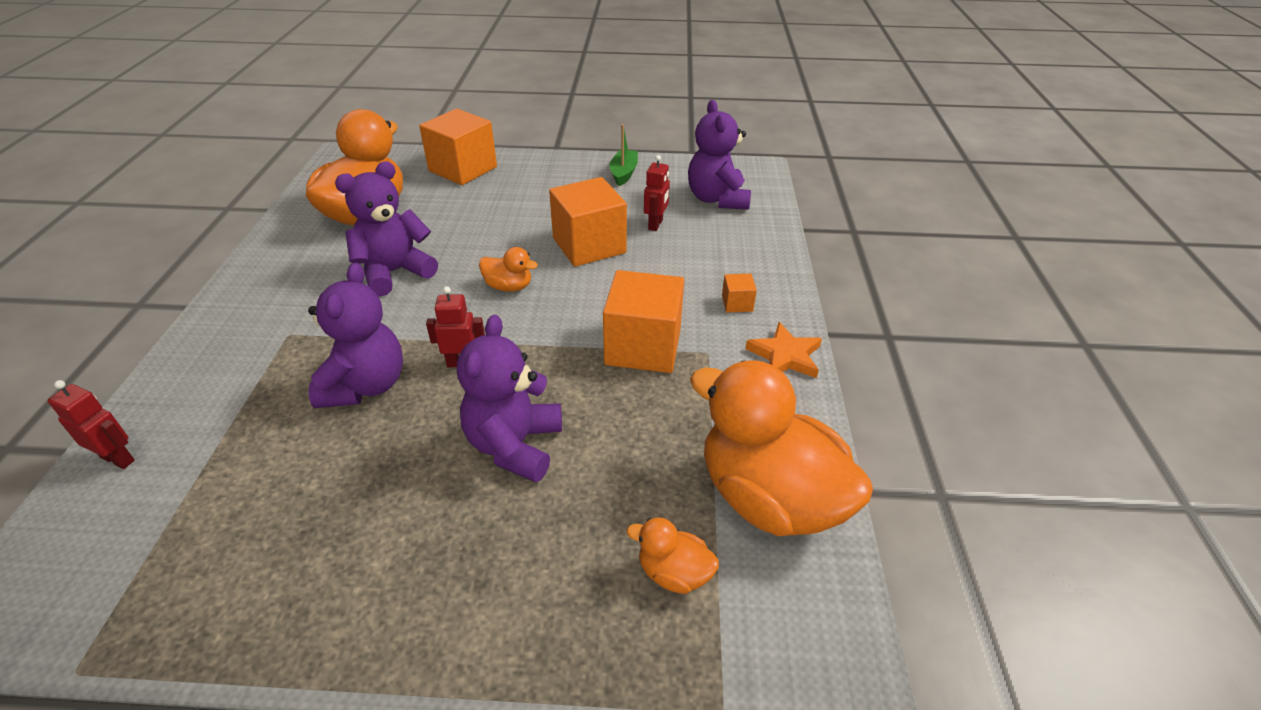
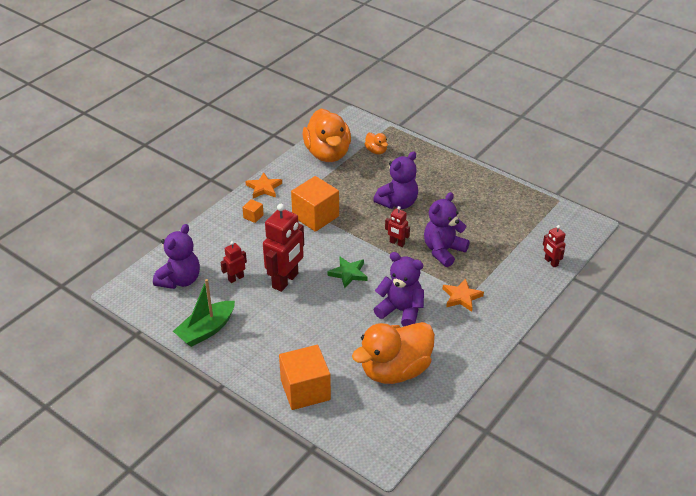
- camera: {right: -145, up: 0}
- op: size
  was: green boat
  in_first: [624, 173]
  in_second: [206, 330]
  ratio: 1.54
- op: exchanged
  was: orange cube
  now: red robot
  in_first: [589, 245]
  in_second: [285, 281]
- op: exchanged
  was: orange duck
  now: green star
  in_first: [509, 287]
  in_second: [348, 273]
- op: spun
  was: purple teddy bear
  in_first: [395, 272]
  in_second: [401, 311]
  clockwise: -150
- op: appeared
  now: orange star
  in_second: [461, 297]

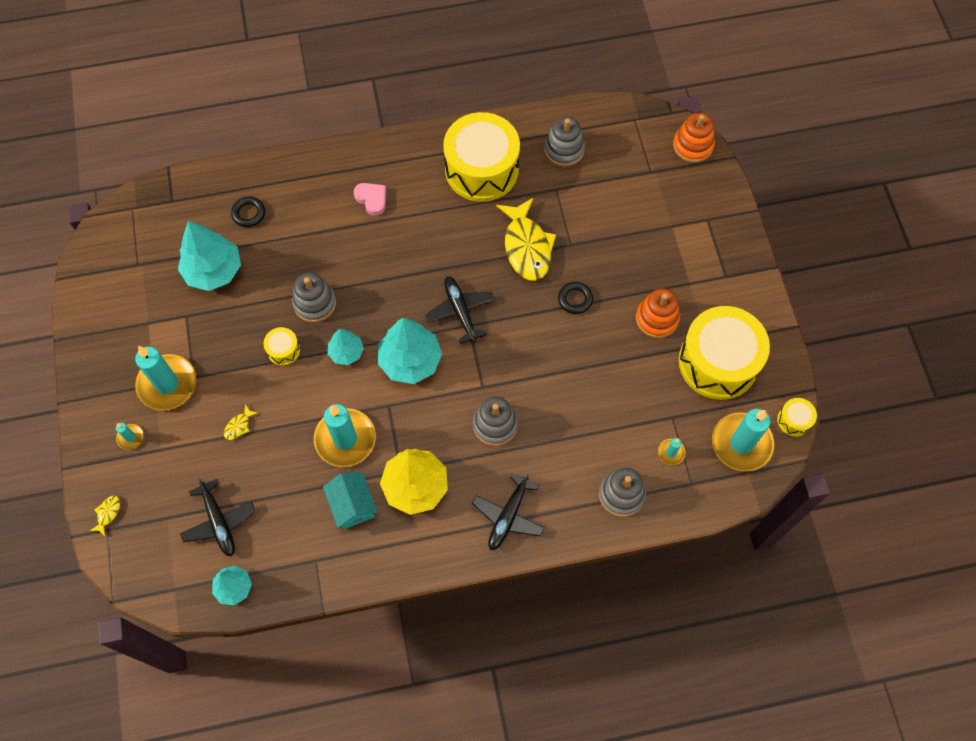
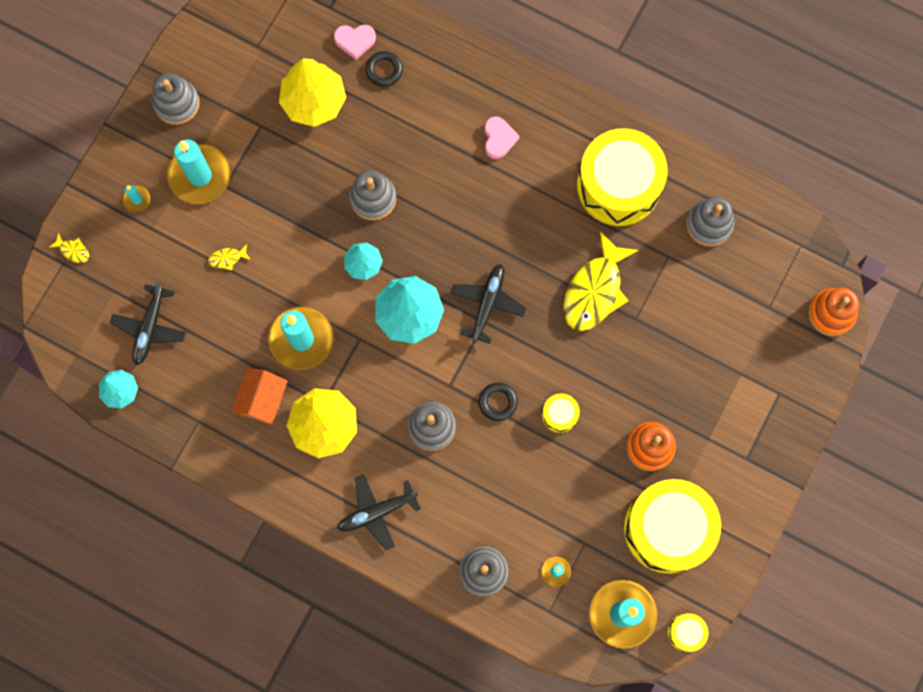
- camera: {right: 40, up: 10}
- op: spun
  was: yellow fish
  in_first: [108, 513]
  in_second: [73, 250]
  clockwise: 60
- op: appeared
  now: grey stacking toy
  in_second: [176, 103]
- op: colour
  was: turquoise house
  now: orange house
  in_first: [352, 505]
  in_second: [262, 400]
- op: colour
  was: turquoise tree
  now: yellow tree
  in_first: [213, 271]
  in_second: [314, 102]
- op: appeared
  now: pink heart
  in_second: [355, 41]
- op: relocated
  was: black ring
  in_first: [575, 299]
  in_second: [498, 402]
- op: relocated
  was: yellow drum
  in_first: [283, 350]
  in_second: [559, 415]

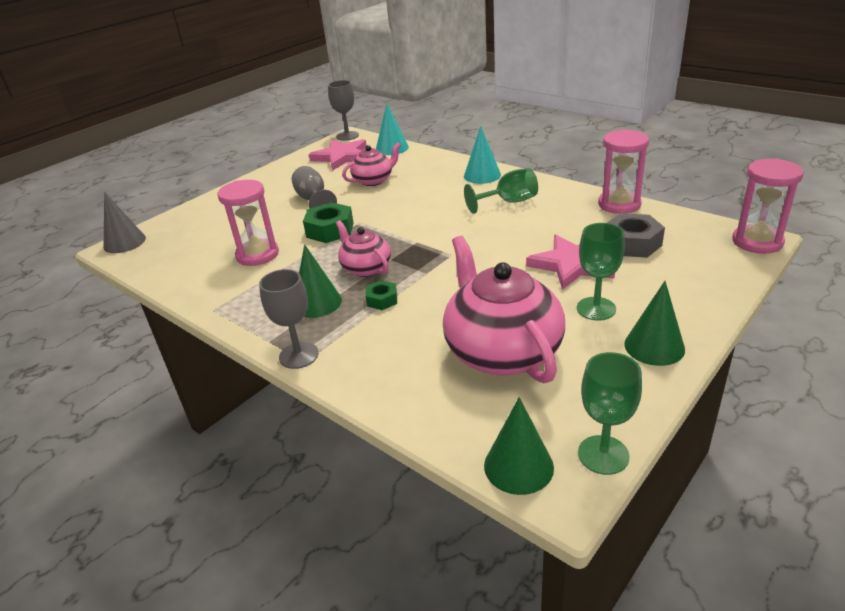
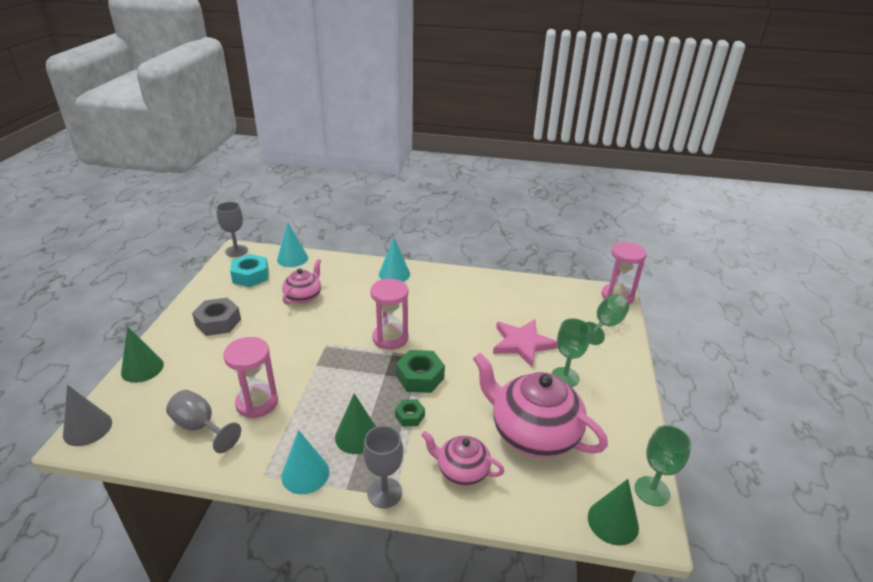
- camera: {right: -35, up: 0}
- op: relocated
  was: green cone
  in_first: [654, 346]
  in_second: [142, 368]
- op: relocated
  was: grey goblet
  in_first: [313, 200]
  in_second: [200, 427]
- op: relocated
  was: grey nut
  in_first: [632, 243]
  in_second: [218, 322]
- op: exchanged
  was: pink star
  now: turquoise nut
  in_first: [342, 157]
  in_second: [251, 276]
- op: appeared
  now: turquoise cone
  in_second: [305, 474]
- op: relocated
  was: pink hourglass
  in_first: [619, 204]
  in_second: [390, 338]
- op: relocated
  was: green nut
  in_first: [330, 230]
  in_second: [420, 377]
- op: relocated
  was: pink teapot
  in_first: [366, 268]
  in_second: [462, 471]
- op: relocated
  was: green goblet
  in_first: [508, 202]
  in_second: [605, 325]

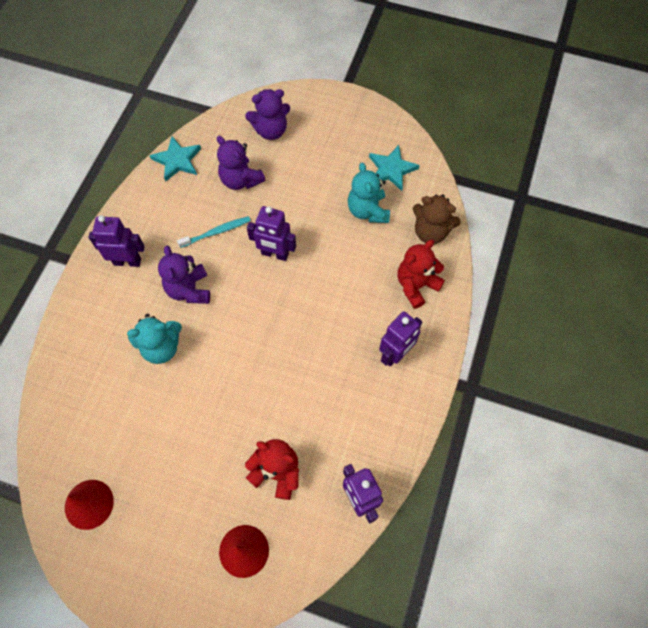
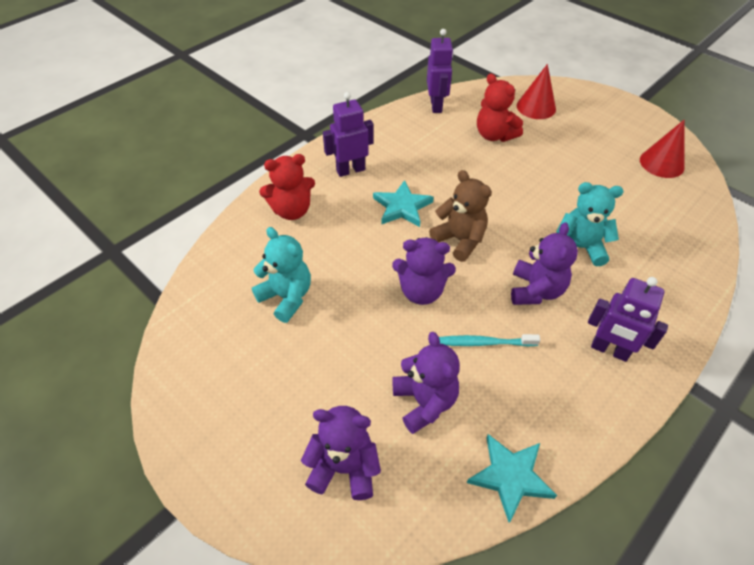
- camera: {right: -155, up: -15}
- op: spun
  was: turquoise teddy bear
  in_first: [367, 211]
  in_second: [286, 297]
  clockwise: -60
- op: relocated
  was: turquoise star
  in_first: [391, 169]
  in_second: [402, 207]
- op: exchanged
  was: purple robot
  now: purple teddy bear
  in_first: [275, 254]
  in_second: [421, 291]
- op: relocated
  was: brown teddy bear
  in_first: [430, 232]
  in_second: [459, 240]

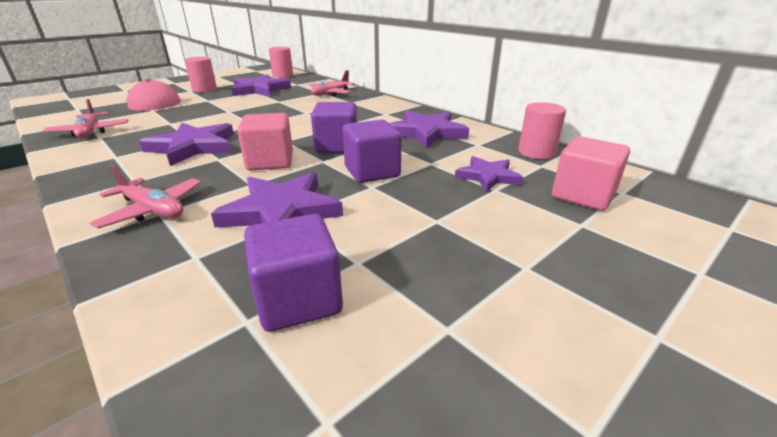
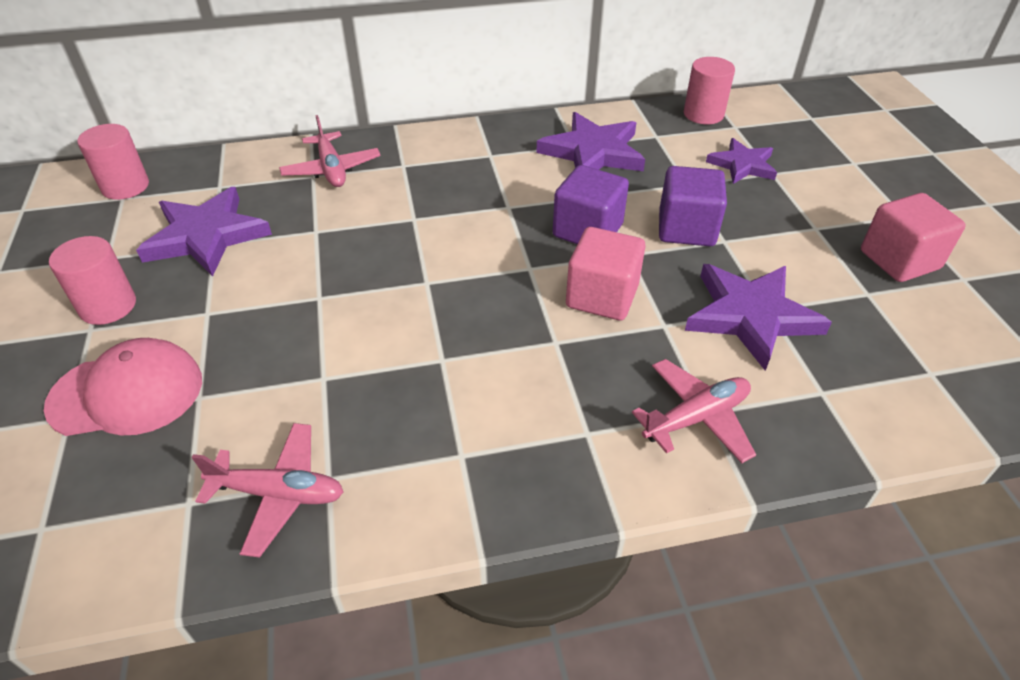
- camera: {right: -60, up: 15}
- op: relocated
  was: pink cube
  in_first: [583, 195]
  in_second: [899, 260]
- op: missing
  was: purple star
  in_first: [193, 147]
- op: missing
  was: purple cube
  in_first: [298, 299]

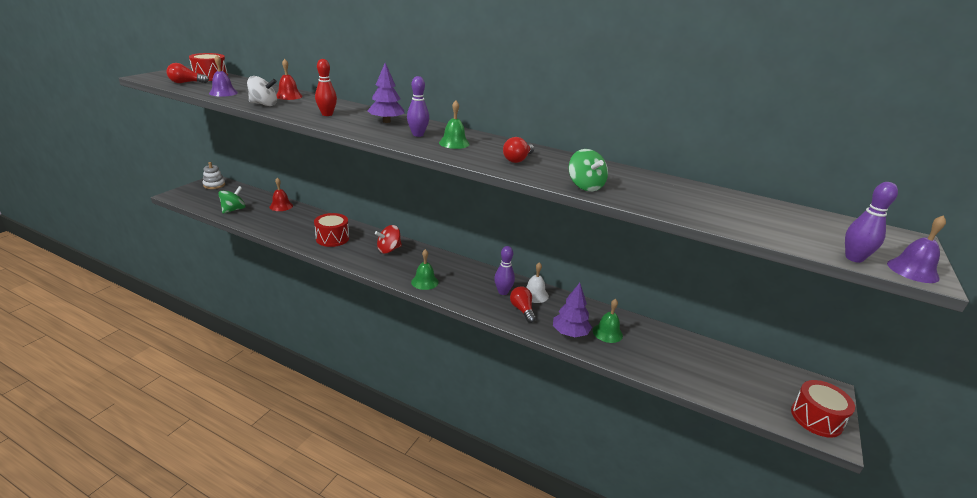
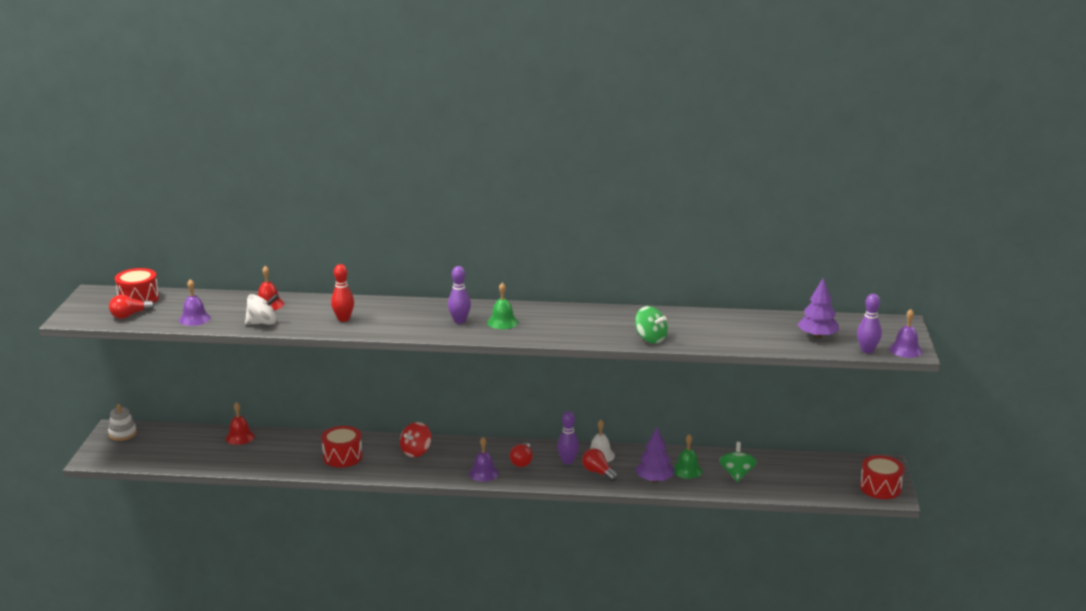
- camera: {right: -20, up: -5}
- op: colour
  was: green bell
  now: purple bell
  in_first: [424, 282]
  in_second: [483, 473]
- op: relocated
  was: red light bulb
  in_first: [518, 159]
  in_second: [522, 461]
- op: relocated
  was: green spinning top
  in_first: [233, 210]
  in_second: [737, 474]
- op: relocated
  was: purple tree
  in_first: [386, 121]
  in_second: [817, 336]

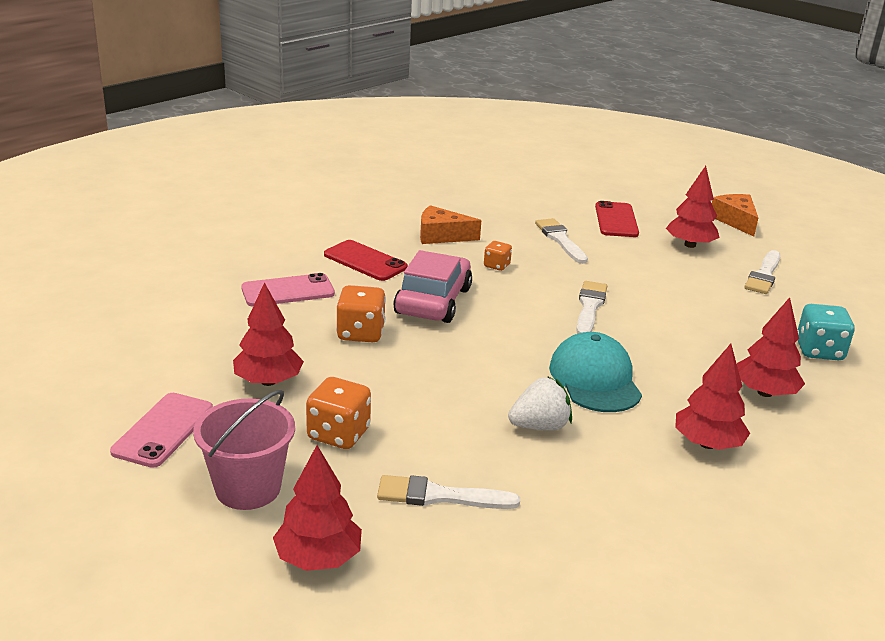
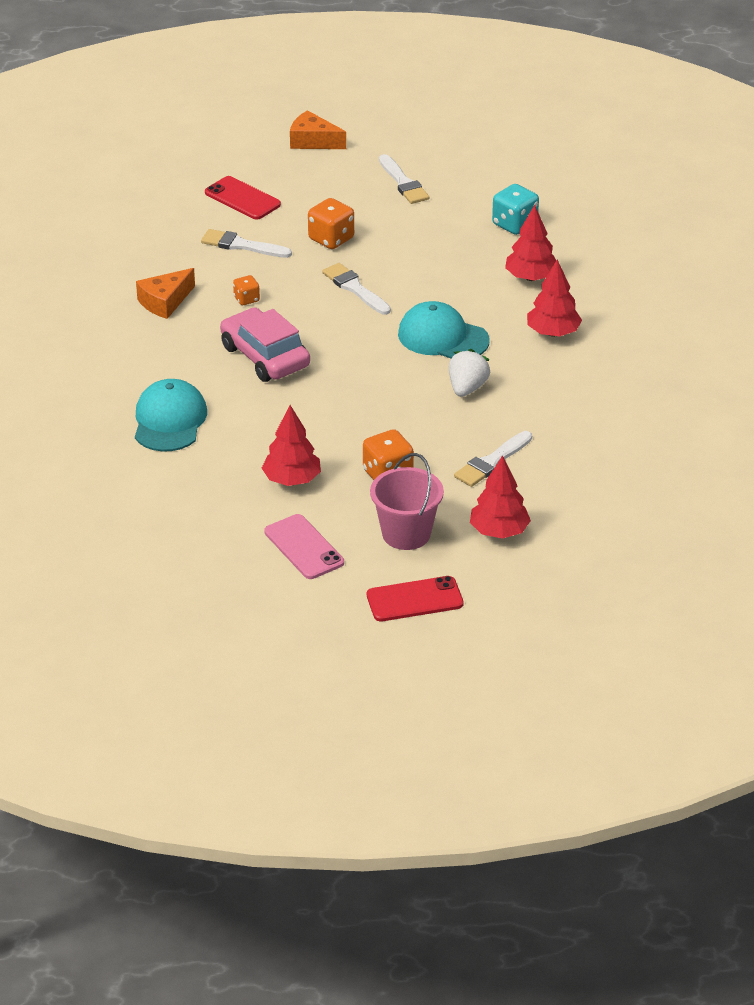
- camera: {right: -50, up: 10}
- op: exchanged
  was: pink phone
  now: turquoise cap
  in_first: [288, 291]
  in_second: [169, 420]
- op: relocated
  was: orange dice
  in_first: [360, 333]
  in_second: [331, 239]
- op: relocated
  was: red phone
  in_first: [365, 261]
  in_second: [414, 600]
- op: missing
  was: red tree
  in_first: [690, 245]

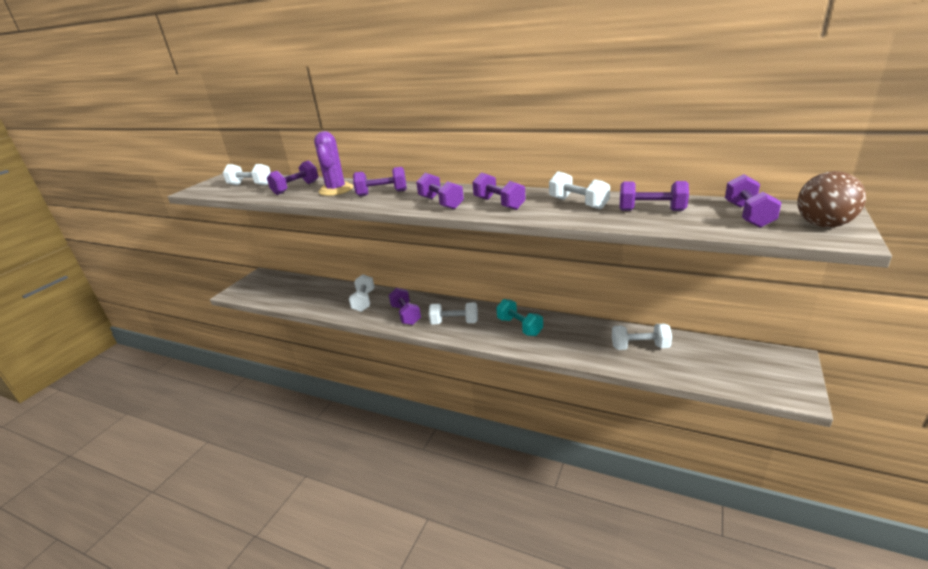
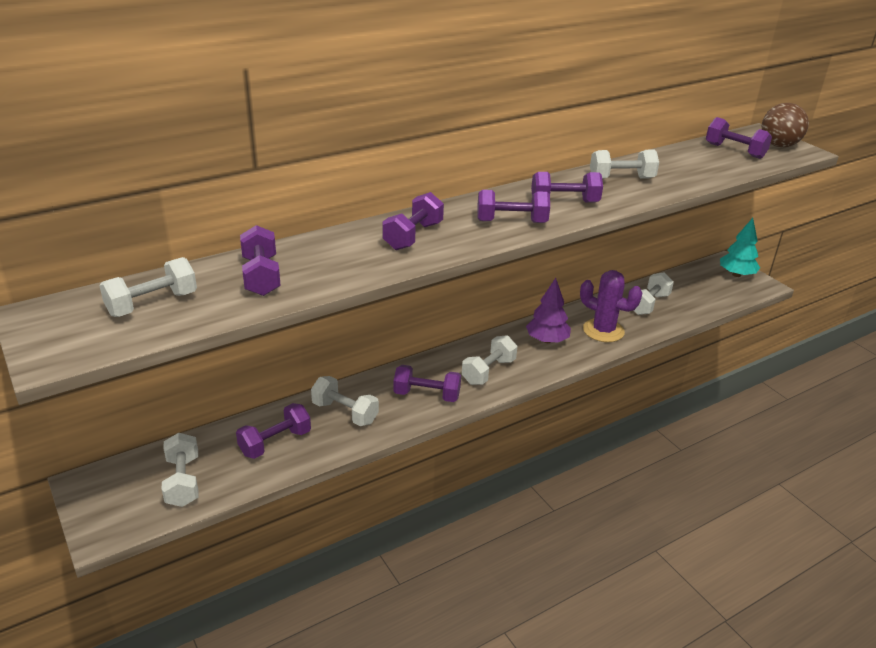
- camera: {right: -60, up: 5}
- op: appeared
  now: white dumbbell
  in_second: [183, 481]
- op: relocated
  was: purple dumbbell
  in_first: [651, 210]
  in_second: [275, 443]
- op: exchanged
  was: turquoise dumbbell
  now: purple tree
  in_first: [519, 327]
  in_second: [547, 340]
- op: relocated
  was: purple cactus
  in_first: [336, 190]
  in_second: [603, 330]
- op: appeared
  now: turquoise tree
  in_second: [736, 274]

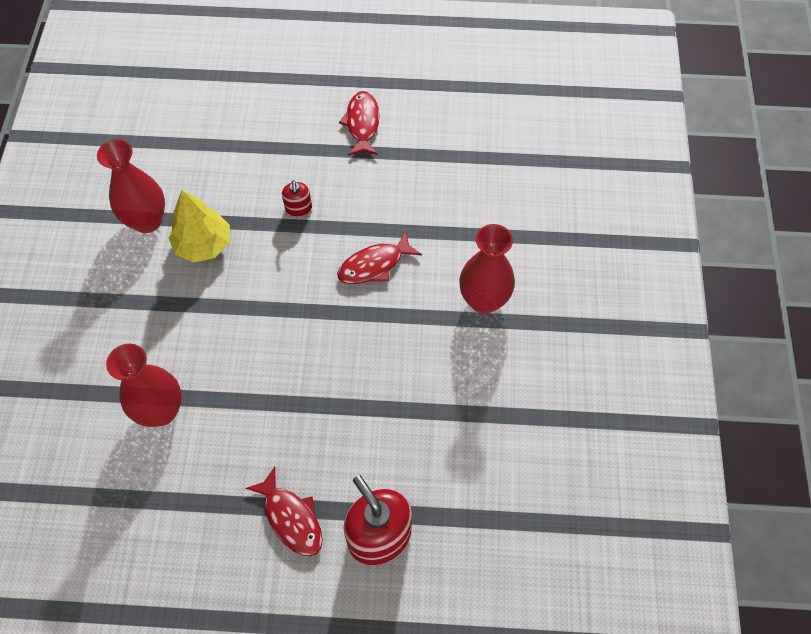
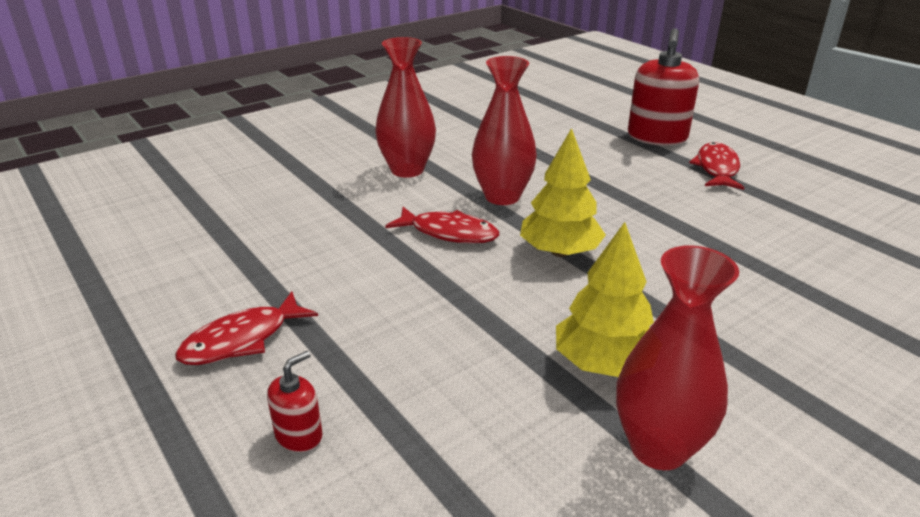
- camera: {right: -130, up: -30}
- op: relocated
  was: red soap dispenser
  in_first: [298, 208]
  in_second: [299, 435]
- op: relocated
  was: red vase
  in_first: [161, 411]
  in_second: [502, 196]
- op: appeared
  now: yellow tree
  in_second: [560, 252]

